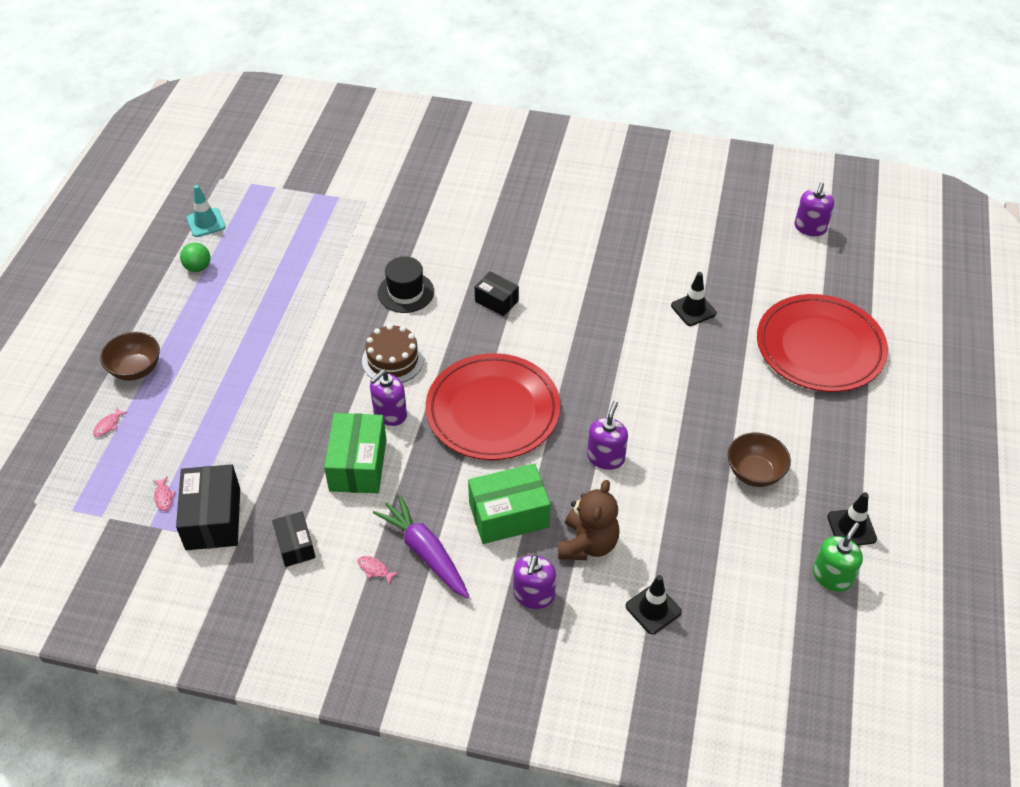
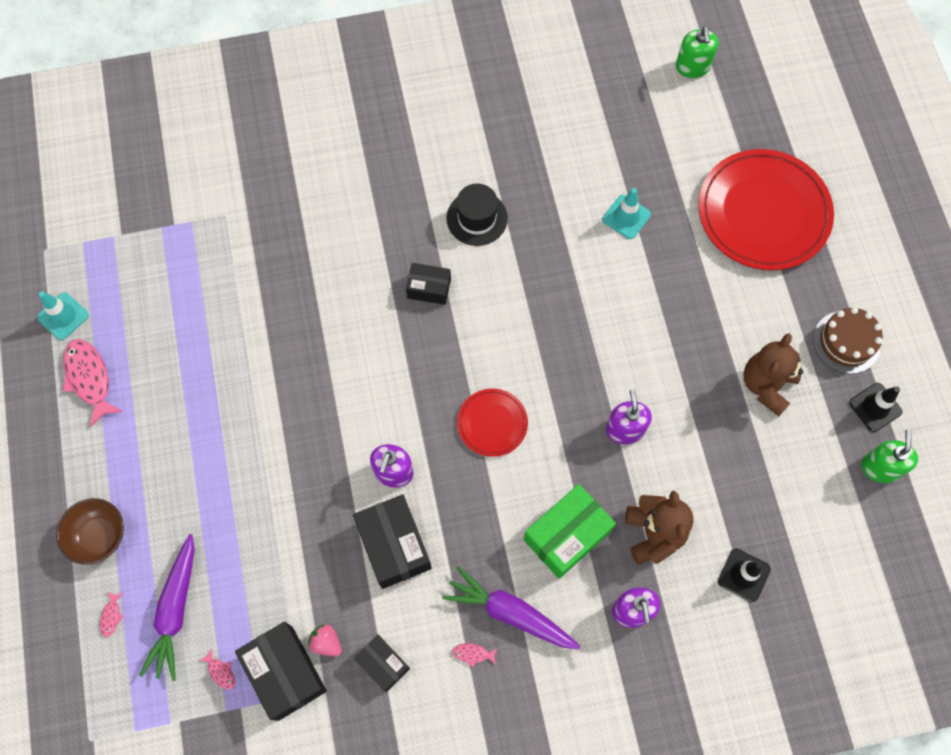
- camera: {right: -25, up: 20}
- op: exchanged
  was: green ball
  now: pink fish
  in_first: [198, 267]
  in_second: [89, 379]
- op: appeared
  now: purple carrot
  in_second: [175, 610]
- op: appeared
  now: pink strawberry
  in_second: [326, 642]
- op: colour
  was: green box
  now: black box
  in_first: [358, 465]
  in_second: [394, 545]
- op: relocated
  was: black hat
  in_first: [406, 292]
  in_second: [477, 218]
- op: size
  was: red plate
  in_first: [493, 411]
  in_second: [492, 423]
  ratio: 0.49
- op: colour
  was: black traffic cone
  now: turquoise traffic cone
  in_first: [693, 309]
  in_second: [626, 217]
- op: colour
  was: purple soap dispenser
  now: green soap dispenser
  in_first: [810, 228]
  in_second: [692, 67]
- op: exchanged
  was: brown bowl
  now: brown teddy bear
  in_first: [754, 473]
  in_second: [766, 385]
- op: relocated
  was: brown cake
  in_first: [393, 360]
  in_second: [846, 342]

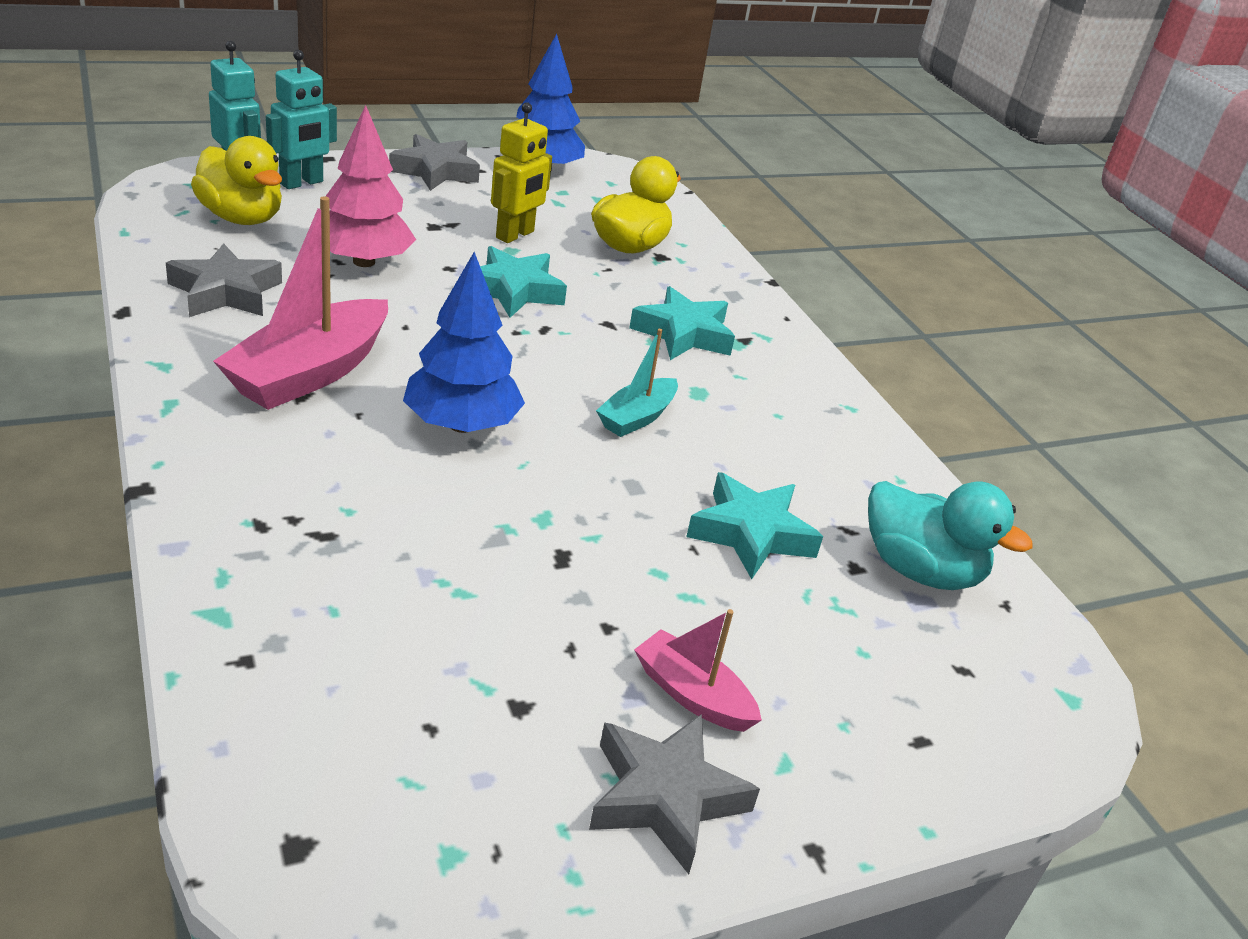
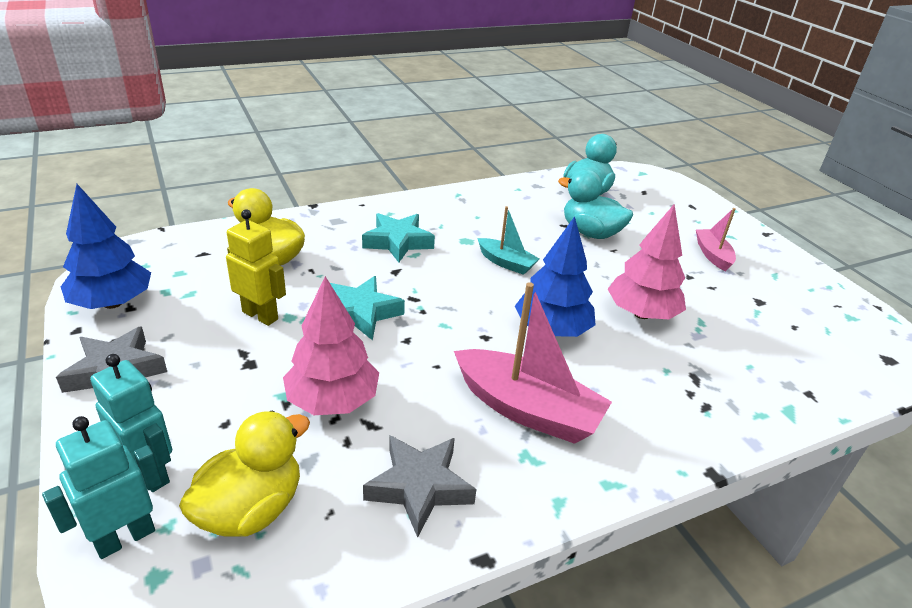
- camera: {right: -90, up: 0}
- op: exchanged
  was: turquoise star
  now: turquoise duck
  in_first: [751, 533]
  in_second: [590, 233]
- op: appeared
  now: pink tree
  in_second: [641, 313]
- op: spun
  was: pink boat
  in_first: [692, 694]
  in_second: [712, 255]
  clockwise: 135
- op: missing
  was: grey star
  in_first: [665, 797]

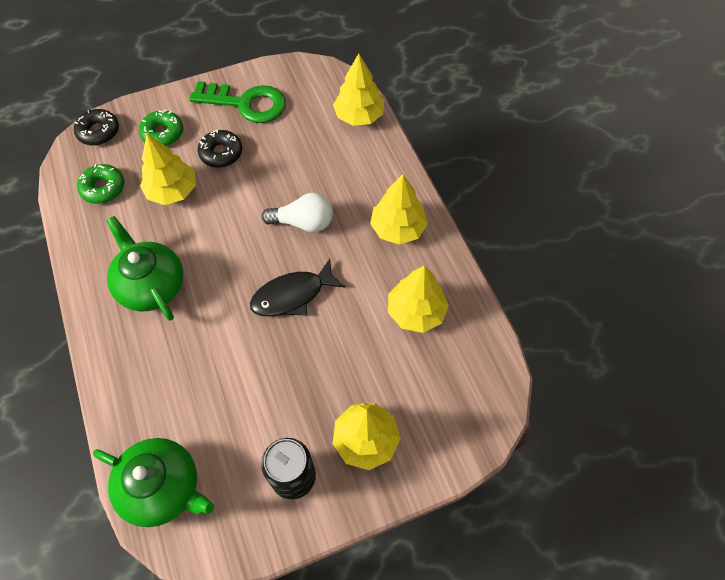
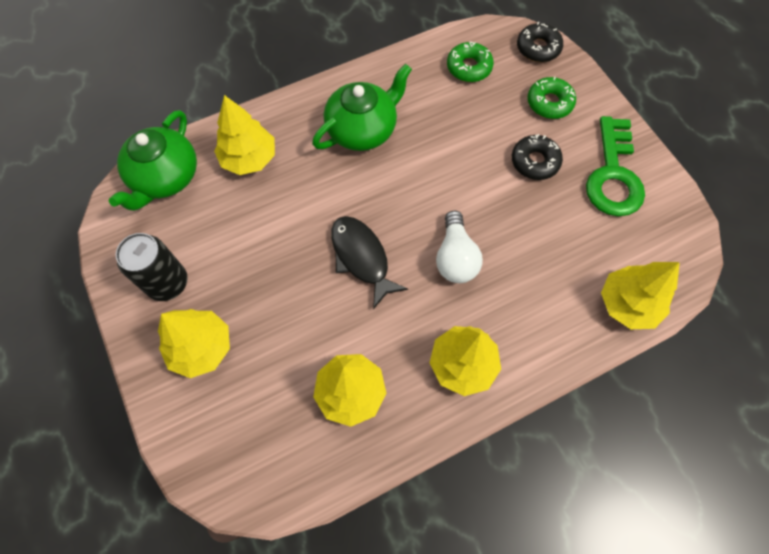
- camera: {right: 85, up: 5}
- op: relocated
  was: yellow tree
  in_first: [172, 191]
  in_second: [249, 158]

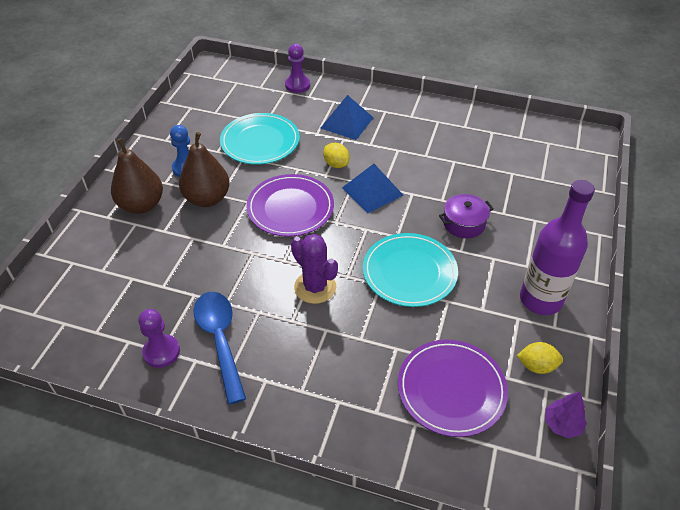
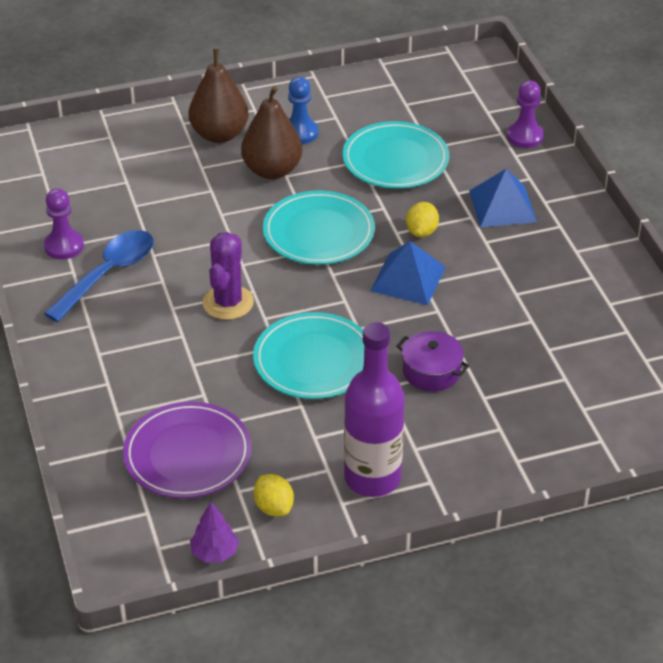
- camera: {right: 55, up: -5}
- op: colour
  was: purple plate
  now: turquoise plate
  in_first: [290, 208]
  in_second: [318, 232]

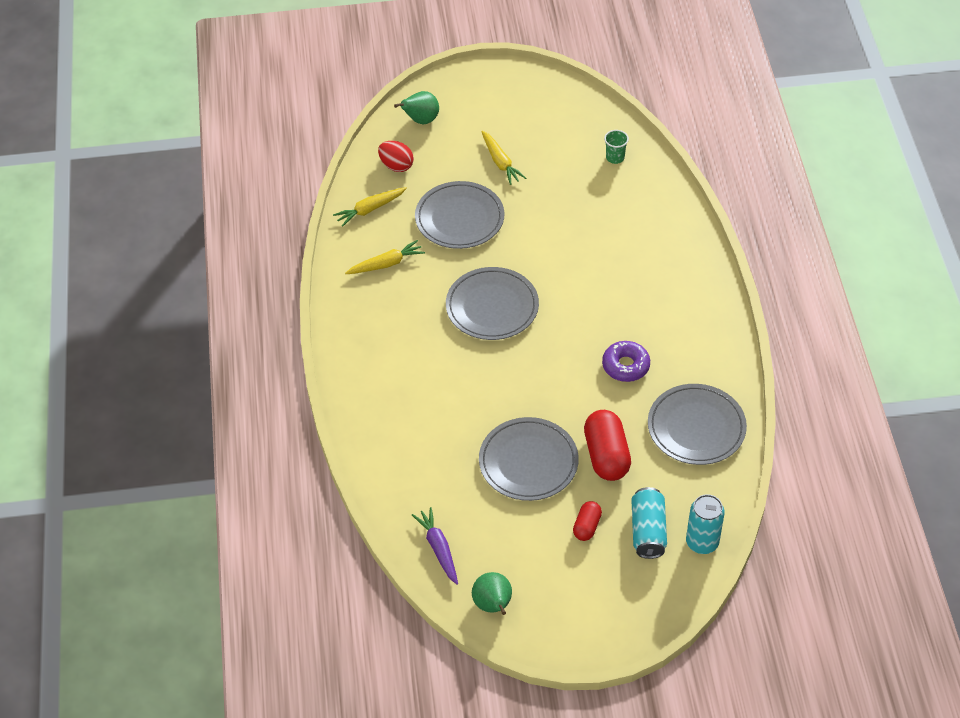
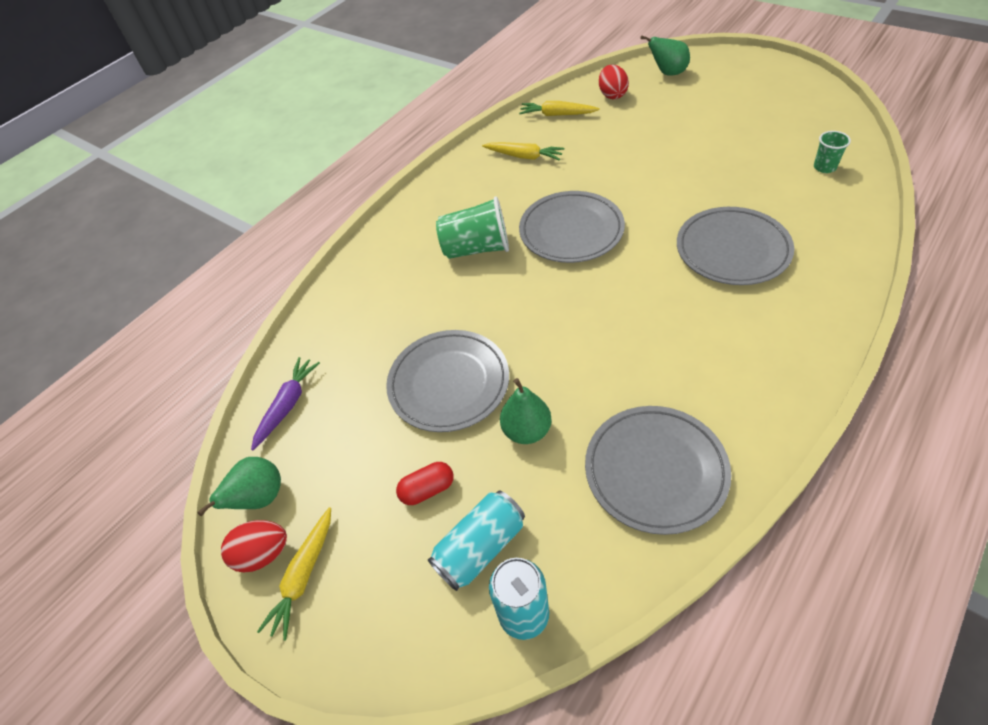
- camera: {right: 50, up: 0}
- op: appeared
  now: red egg
  in_second: [263, 554]
- op: relocated
  was: yellow carrot
  in_first: [500, 162]
  in_second: [304, 576]
- op: appeared
  now: green cup
  in_second: [477, 248]
- op: exchanged
  was: red capsule
  now: green pear
  in_first: [606, 456]
  in_second: [527, 430]
- op: relocated
  was: grey plate
  in_first: [459, 218]
  in_second: [732, 250]
- op: missing
  was: purple donut
  in_first: [625, 366]

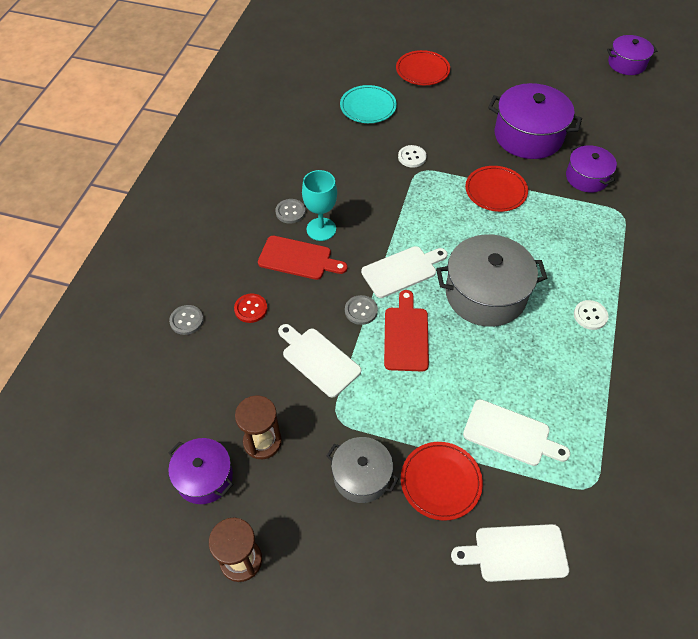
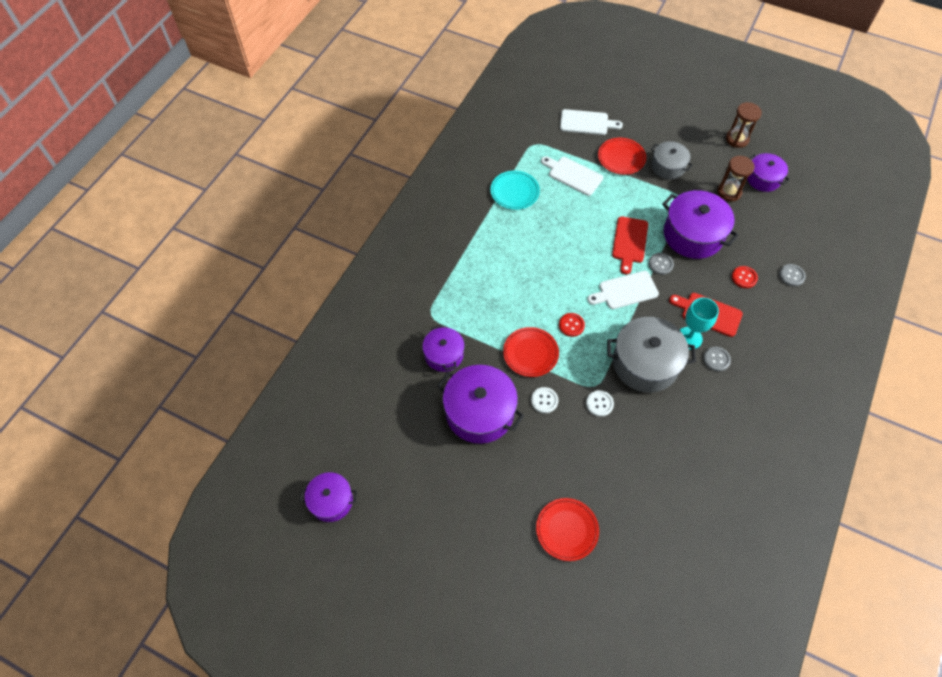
- camera: {right: -170, up: 5}
- op: relocated
  was: turquoise plate
  in_first: [368, 107]
  in_second: [514, 192]
- op: relocated
  was: white button
  in_first: [590, 315]
  in_second: [544, 400]
- op: appeared
  now: red button
  in_second: [571, 325]
- op: relocated
  was: grey pot
  in_first: [485, 294]
  in_second: [645, 363]
- op: exchanged
  was: white cutting board
  now: purple pot
  in_first: [318, 359]
  in_second: [693, 235]

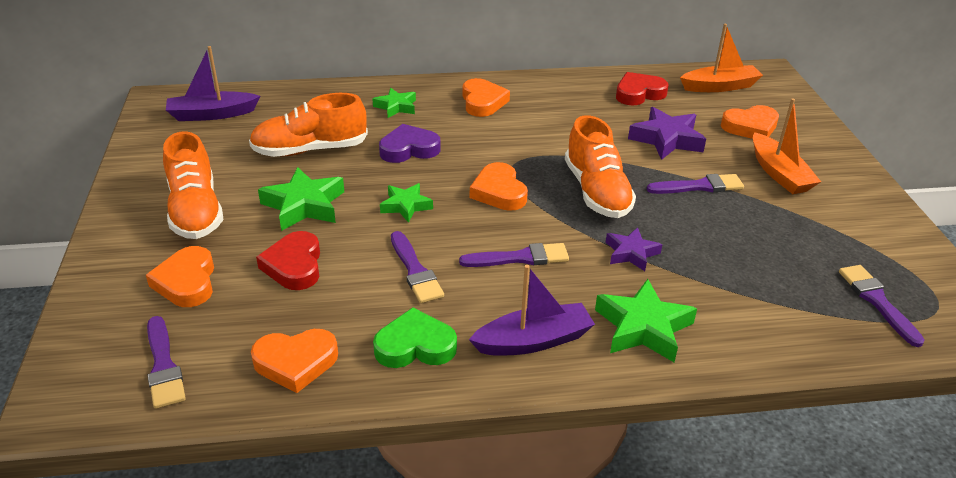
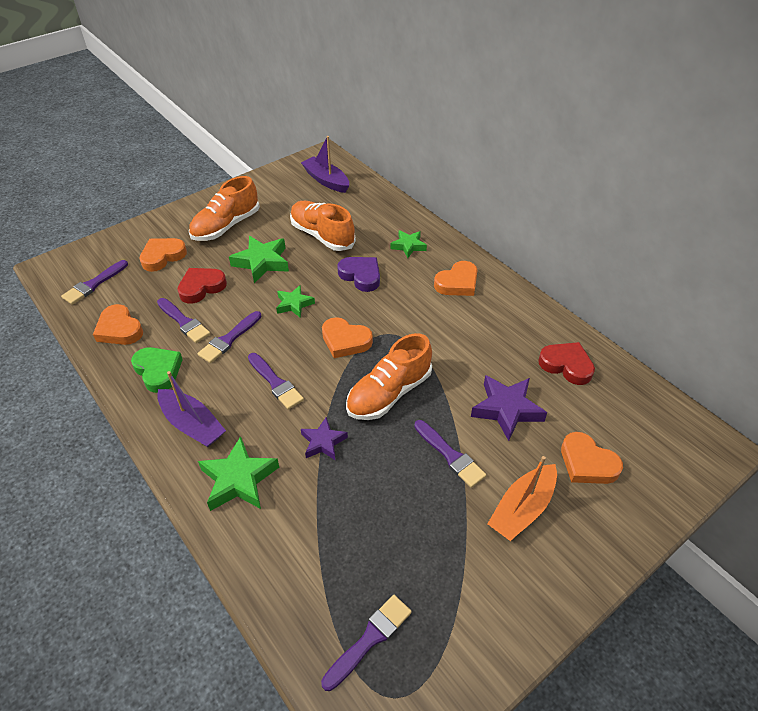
- camera: {right: 60, up: 10}
- op: appeared
  now: purple brush
  in_second: [184, 322]
- op: spun
  was: orange heart
  in_first: [499, 192]
  in_second: [345, 341]
  clockwise: -105
- op: missing
  was: orange boat
  in_first: [720, 86]

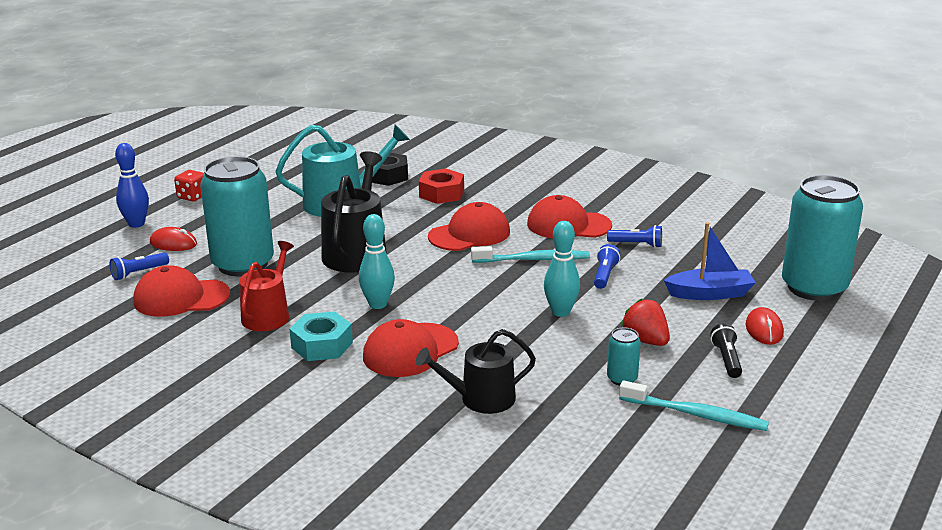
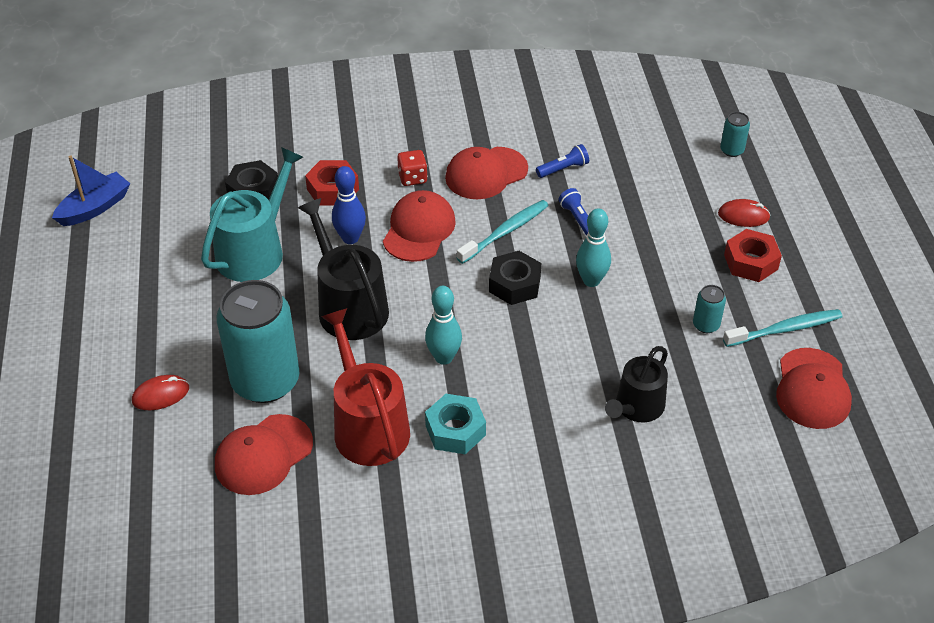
- camera: {right: -40, up: 20}
- op: relocated
  was: blue boat
  in_first: [710, 294]
  in_second: [95, 208]
- op: size
  was: red watering can
  in_first: [268, 315]
  in_second: [368, 425]
  ratio: 1.51
- op: relocated
  was: blue bowling pin
  in_first: [136, 224]
  in_second: [350, 238]
- op: relocated
  was: red dice
  in_first: [192, 197]
  in_second: [412, 178]
- op: appeared
  now: black nut
  in_second: [514, 284]
- op: spun
  was: red mouse
  in_first: [764, 329]
  in_second: [743, 216]
  clockwise: -45
- op: size
  was: turquoise can
  in_first: [814, 288]
  in_second: [731, 150]
  ratio: 0.41
- op: exchanged
  was: black flashlight
  now: red nut
  in_first: [727, 359]
  in_second: [751, 262]
- op: relocated
  was: red cap
  in_first: [410, 350]
  in_second: [812, 389]
- op: missing
  was: blue flashlight
  in_first: [138, 273]
- op: missing
  was: red strawberry
  in_first: [645, 341]

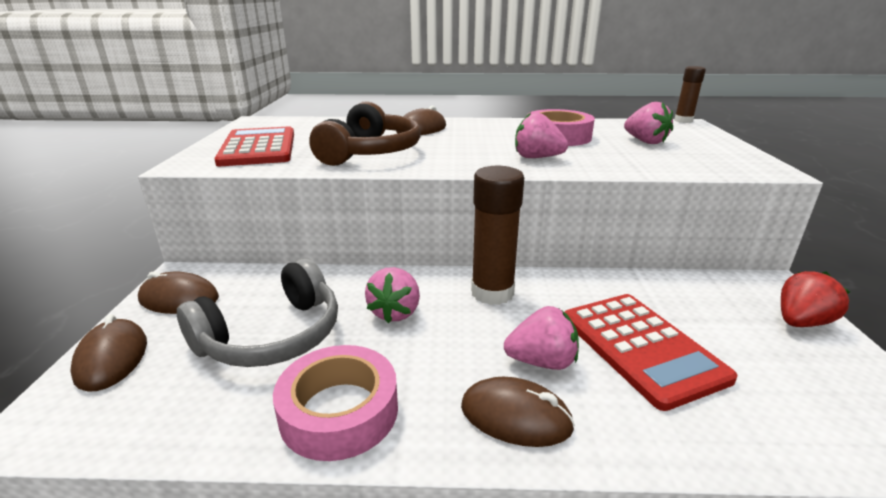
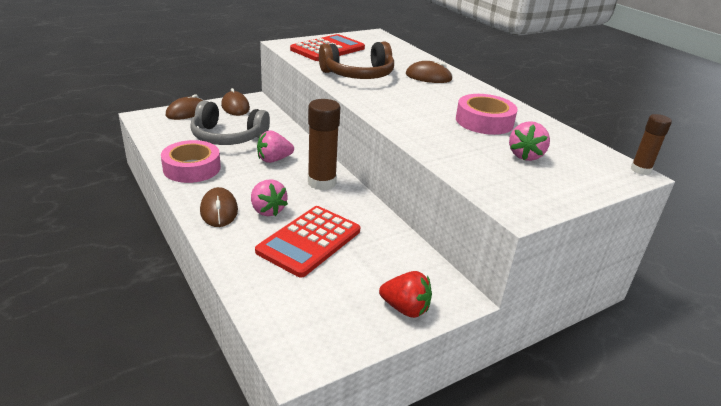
- camera: {right: 55, up: 5}
- op: missing
  was: pink strawberry
  in_first: [537, 158]

